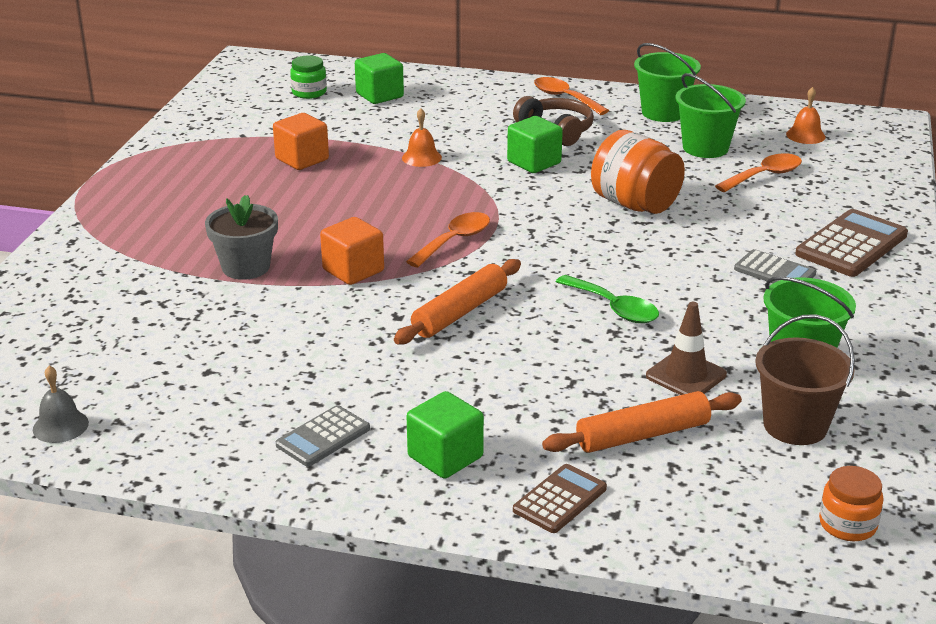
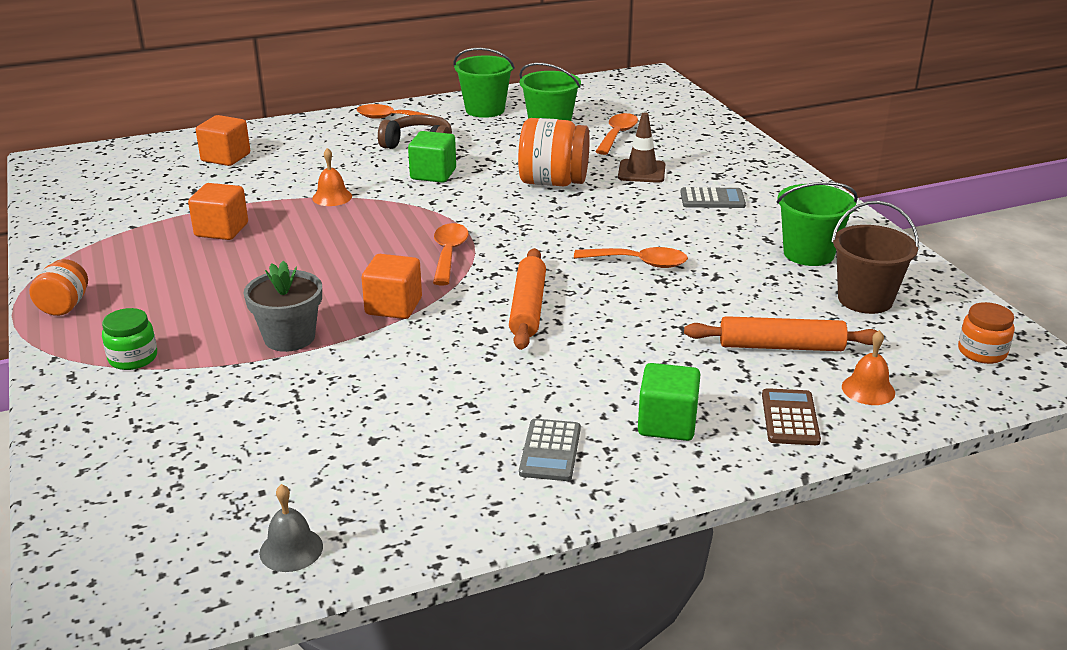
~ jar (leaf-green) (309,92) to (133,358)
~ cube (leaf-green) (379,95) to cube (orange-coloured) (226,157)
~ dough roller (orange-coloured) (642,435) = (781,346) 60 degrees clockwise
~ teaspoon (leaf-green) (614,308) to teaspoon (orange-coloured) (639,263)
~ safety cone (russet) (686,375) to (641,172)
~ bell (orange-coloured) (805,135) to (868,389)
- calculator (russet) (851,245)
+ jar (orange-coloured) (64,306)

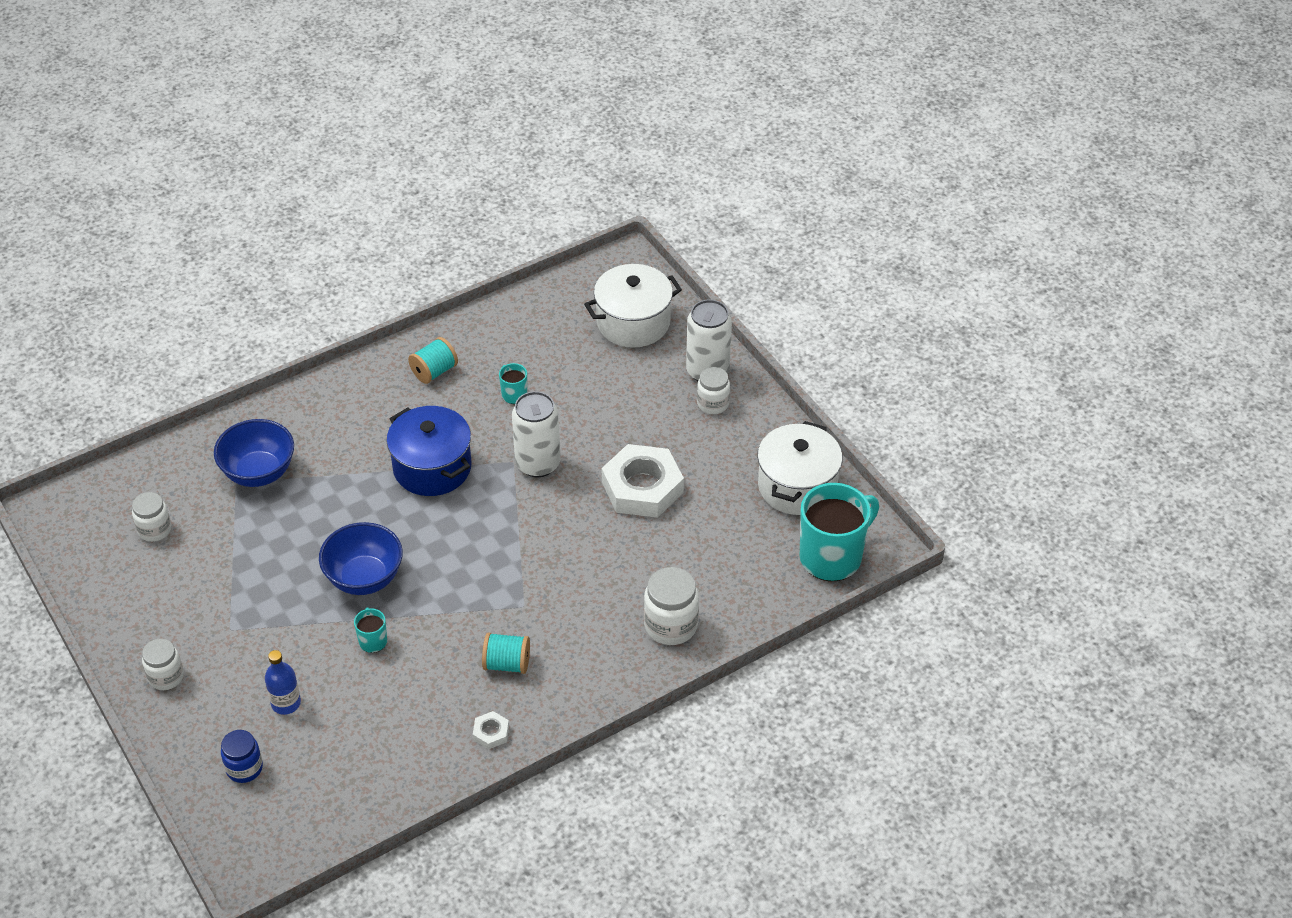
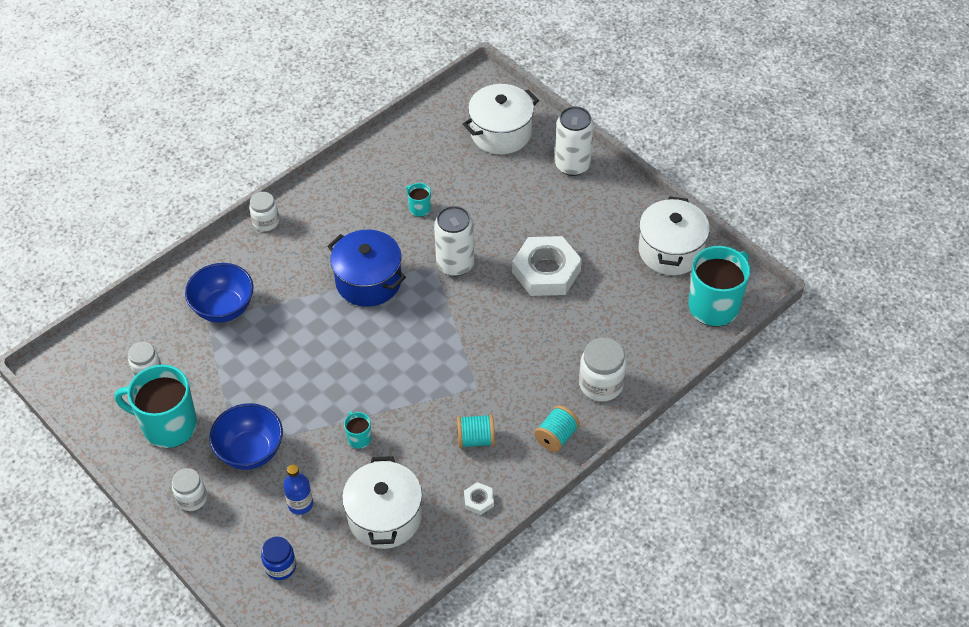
~ serving bowl (royal blue) (364,578) to (250,451)
~ spool (teal) (434,371) to (556,437)
~ jar (snow-white) (713,404) to (266,222)
+ coffee mug (teal) (168,426)
+ stockpot (snow-white) (385,517)

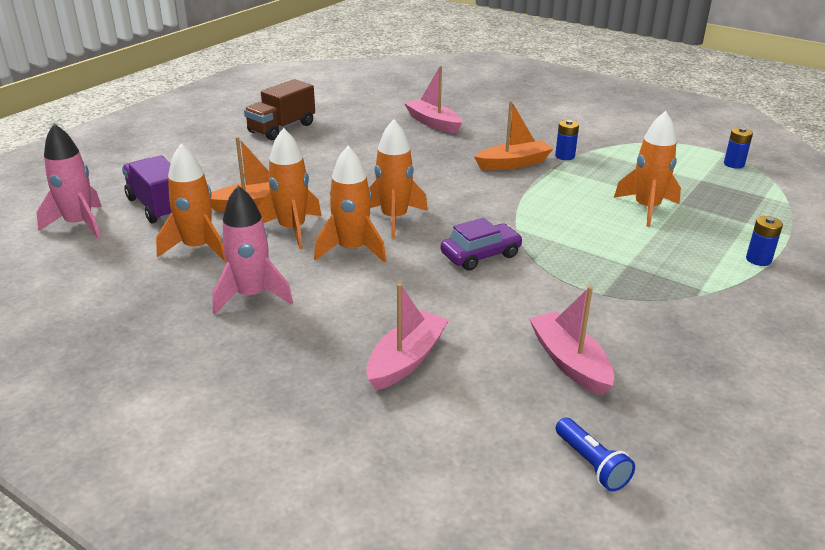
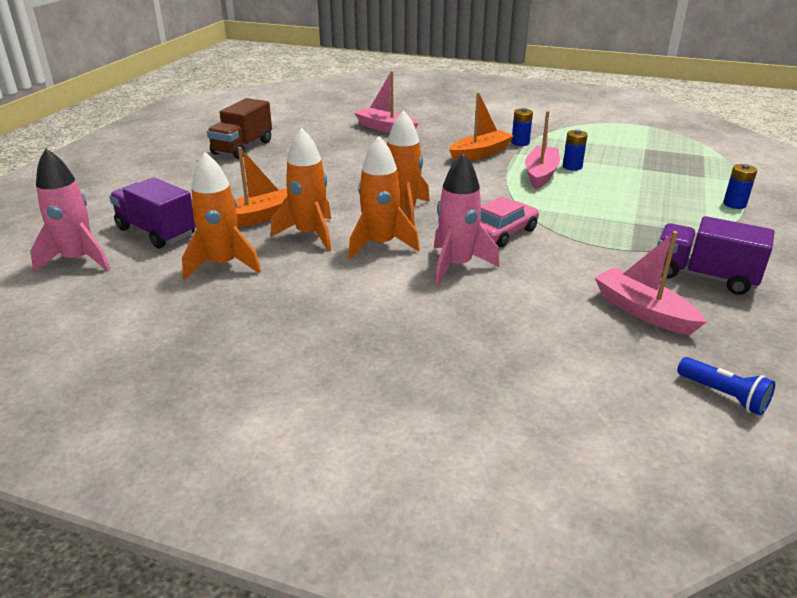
~ toy rocket (rose-pink) (252,296) to (457,265)
~ sailboat (rose-pink) (406,360) to (540,174)
~ car (violet) (480,255) to car (rose-pink) (503,233)
- toy rocket (orange-coloured) (646,208)
~ power cell (royal blue) (734,164) to (572,167)
+ lorry (violet) (704,276)

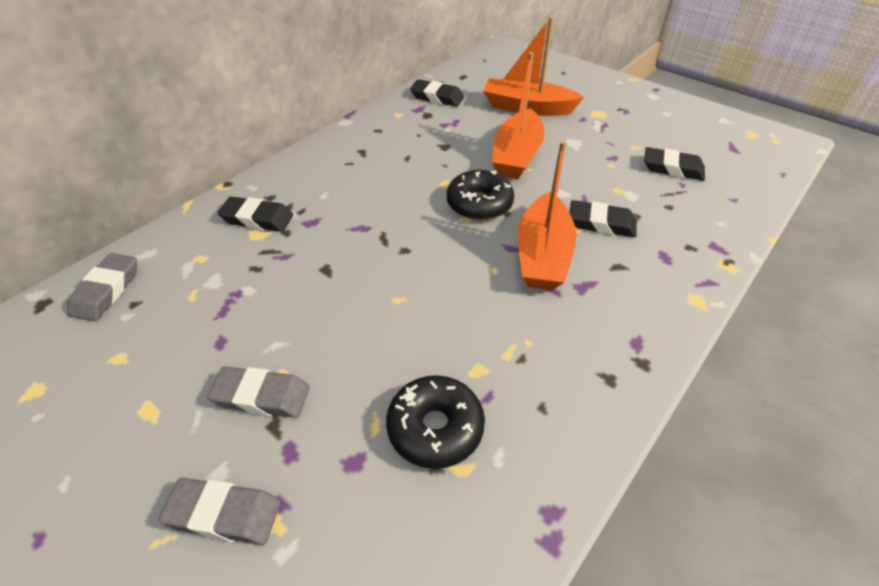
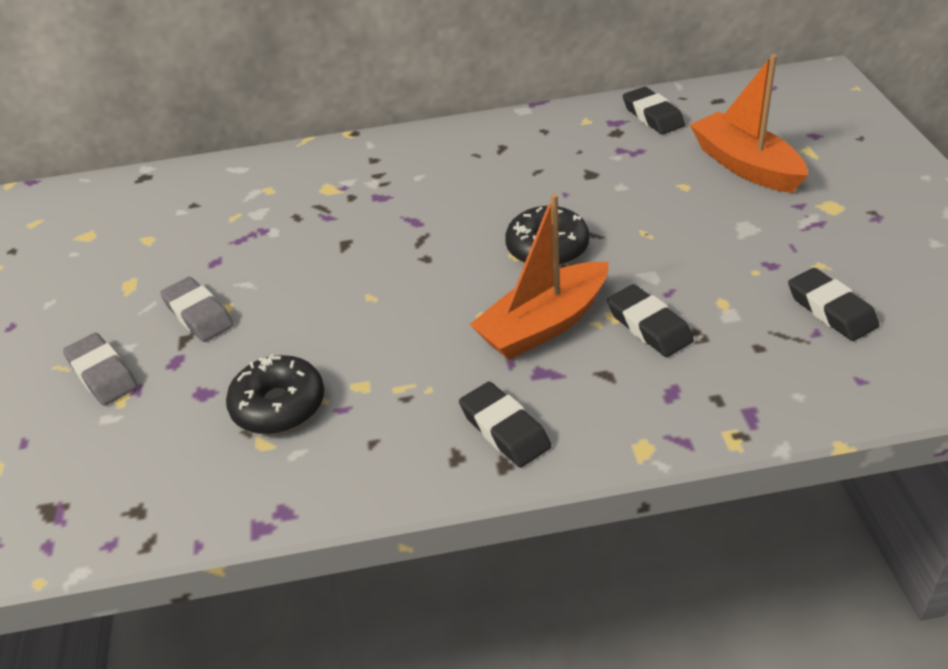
- gum eraser (ash-grey) (107,291)
~ gum eraser (ebony) (257,219) to (505,429)
- sailboat (orange-coloured) (516,156)

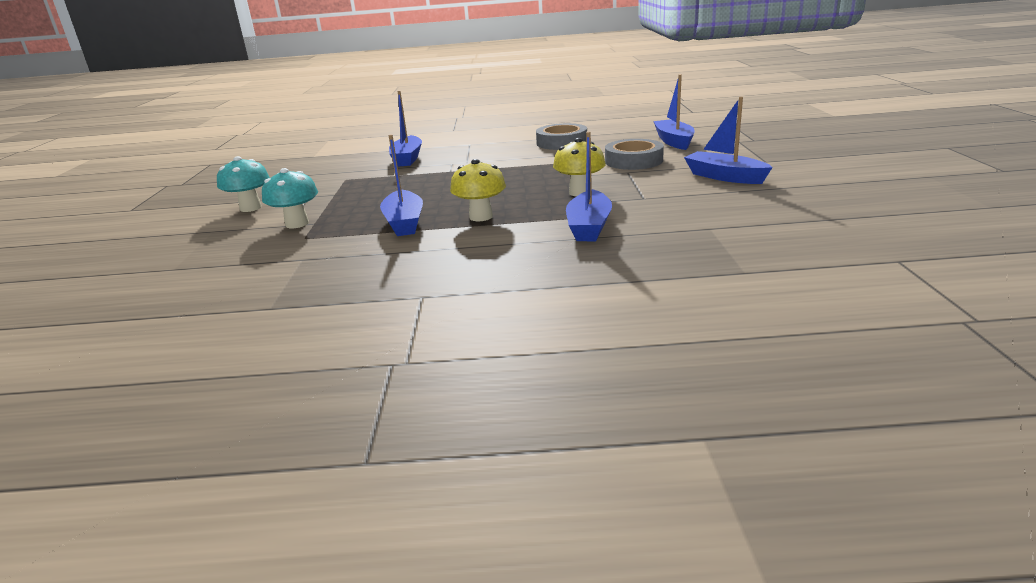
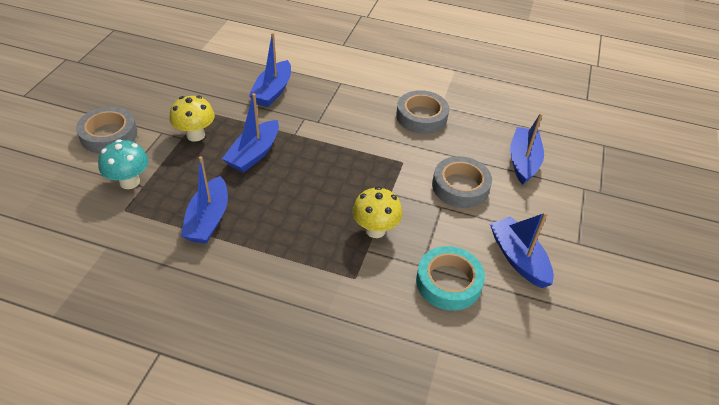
~ fungus (teal) (251,208) to roll of tape (ash-grey) (109,135)
~ fungus (golden) (481,217) to (195,135)
~ sailboat (royal blue) (589,227) to (254,154)
+ roll of tape (teal) (448,282)

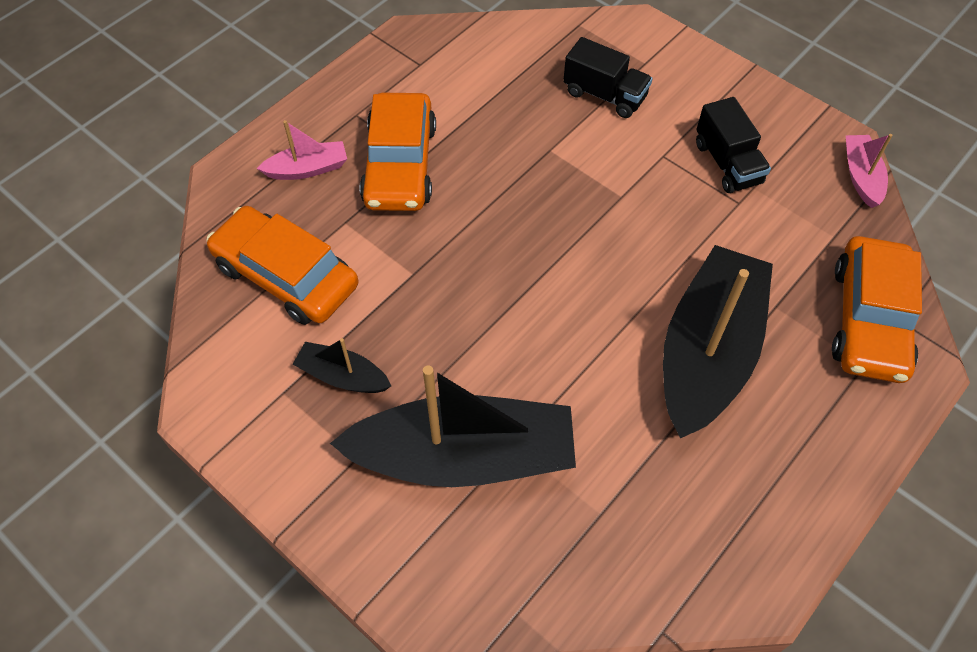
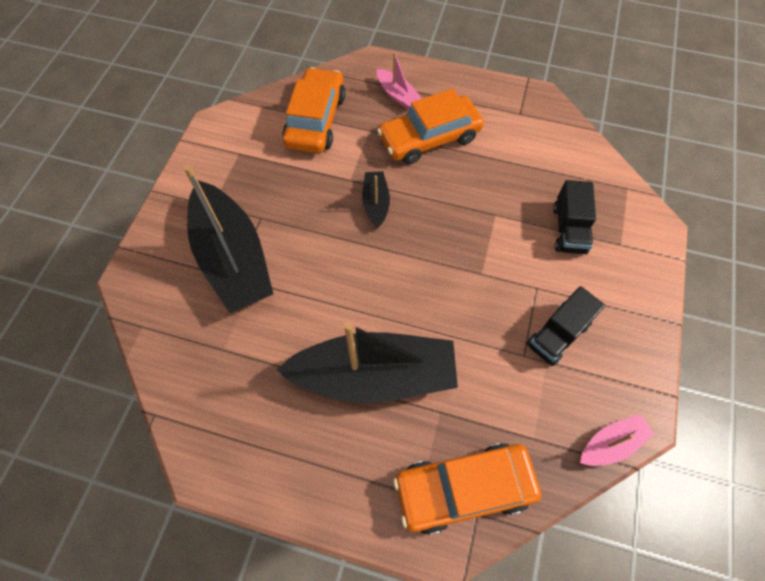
~ sailboat (ebony) (343,376) to (376,203)

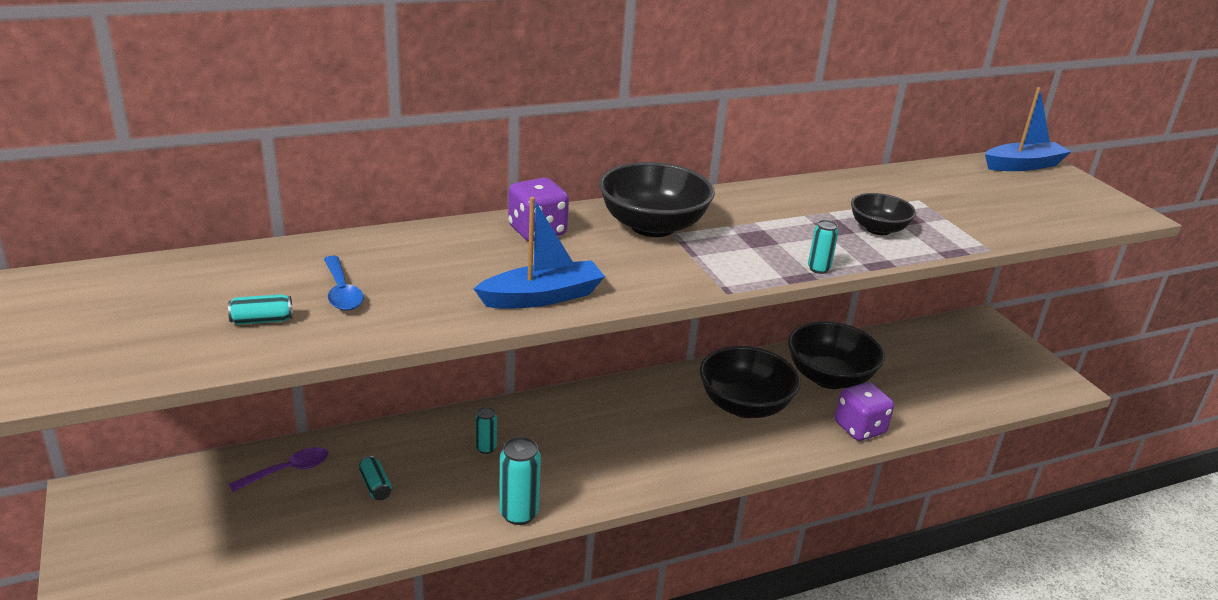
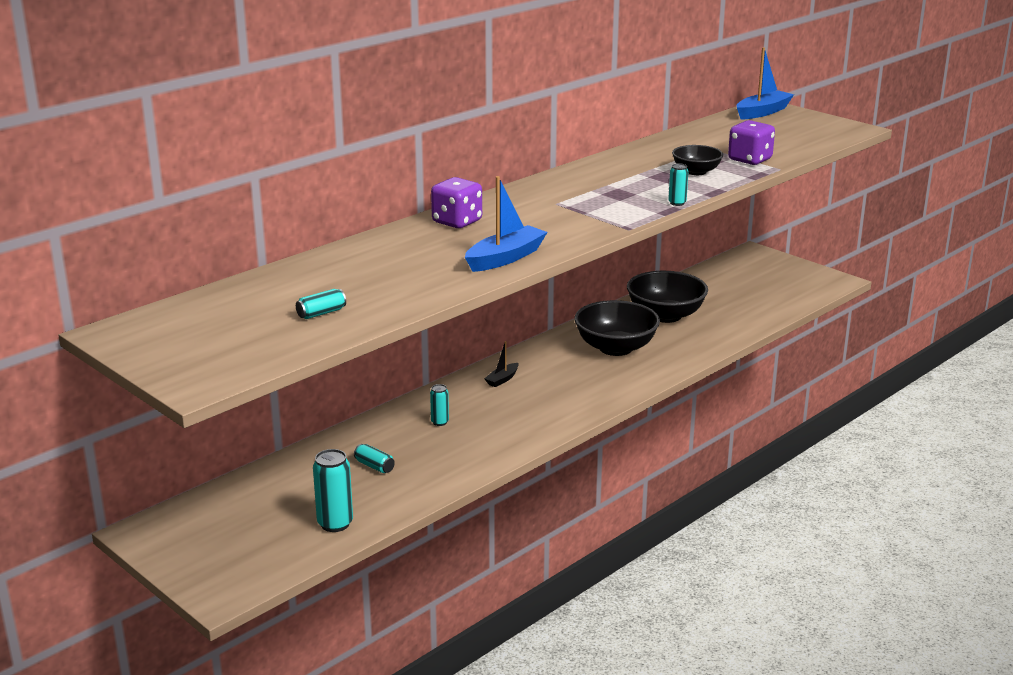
- teaspoon (violet) (288,471)
- teaspoon (royal blue) (342,292)
~ can (teal) (519,514) to (335,524)
- serving bowl (ebony) (653,226)
~ dice (violet) (859,428) to (750,160)
+ sailboat (ebony) (502,379)

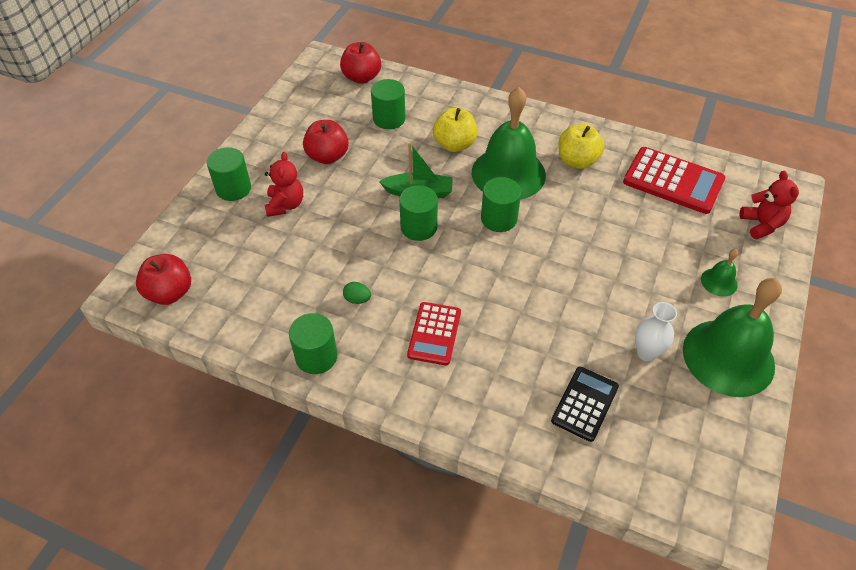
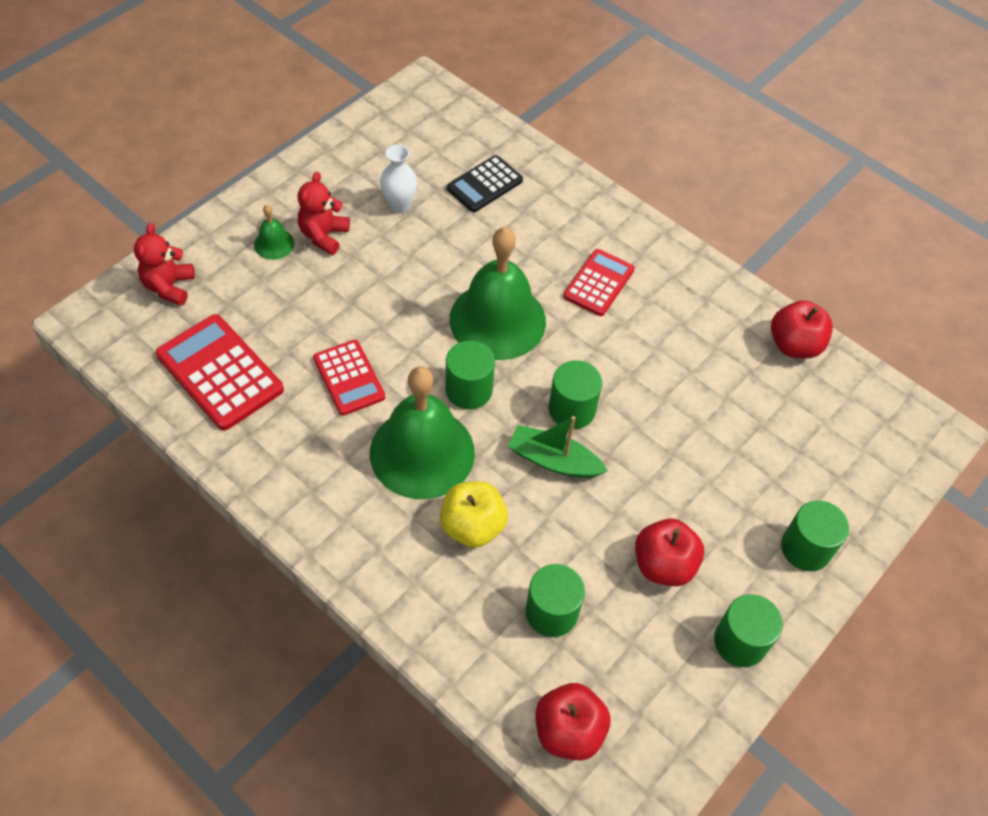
~ apple (crimson) (170,293) to (794,345)
~ teddy (crimson) (285,205) to (323,236)
~ solid cylinder (leaf-green) (316,356) to (740,641)
- egg (leaf-green) (357,299)
- apple (golden) (577,161)
~ bell (leaf-green) (728,357) to (497,320)
+ calculator (crimson) (349,378)

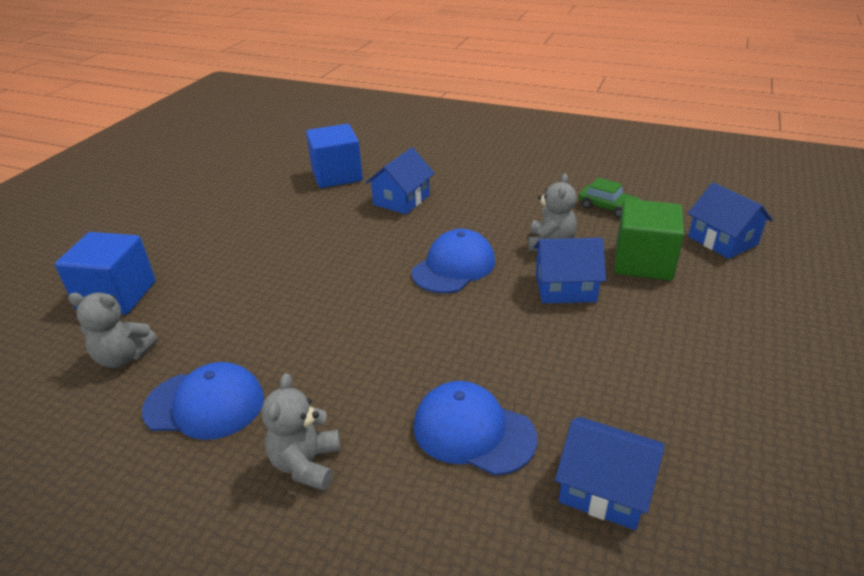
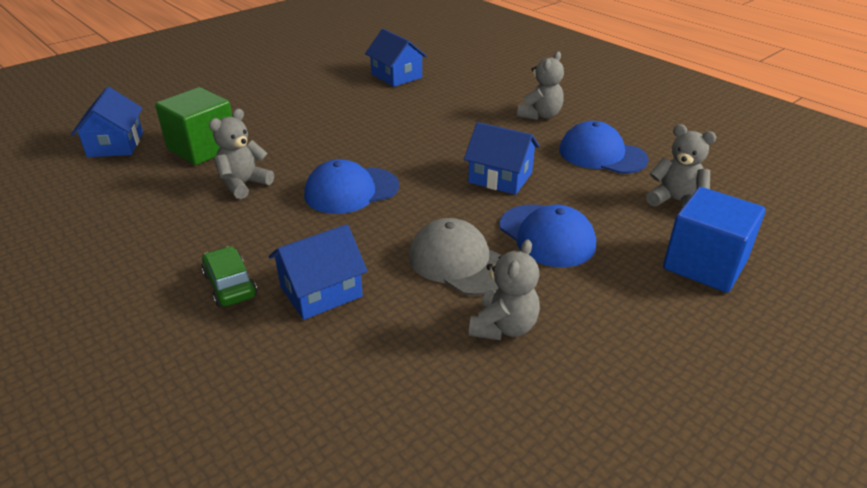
- cube (royal blue) (337,175)
~ cap (royal blue) (473,431) to (547,236)
~ toy house (royal blue) (565,287) to (500,177)
~ car (leaf-green) (607,207) to (230,285)
+ cap (ash-grey) (459,262)
+ teddy (ash-grey) (503,327)

